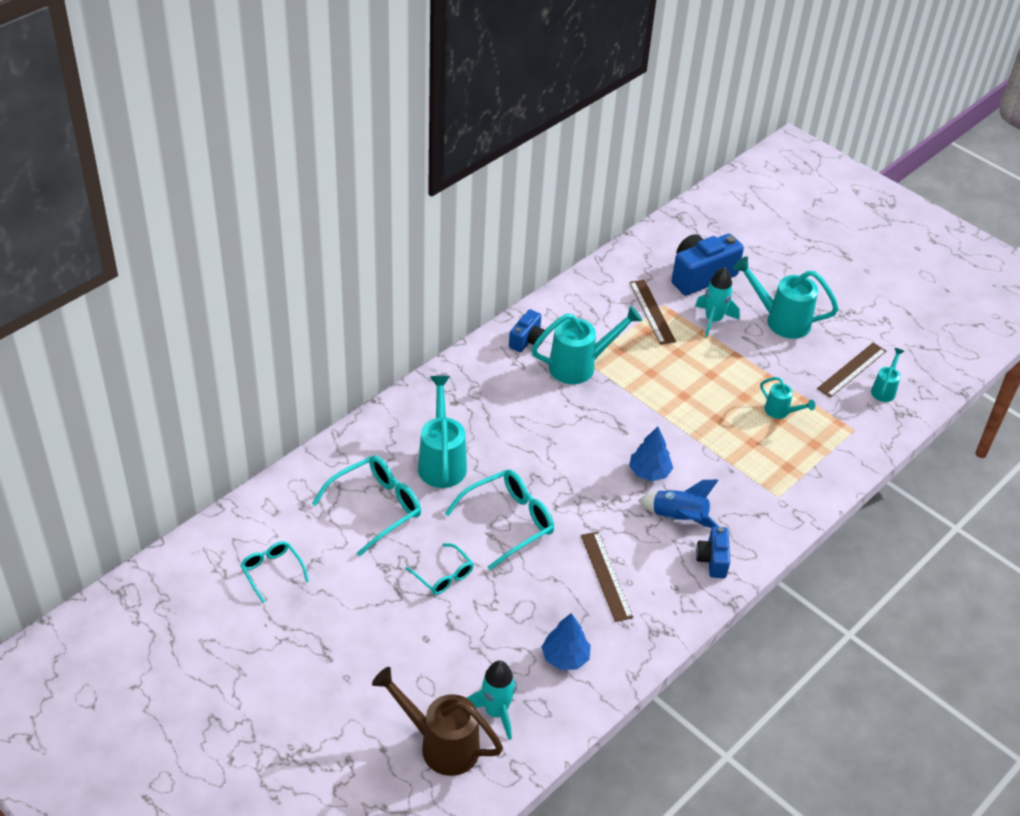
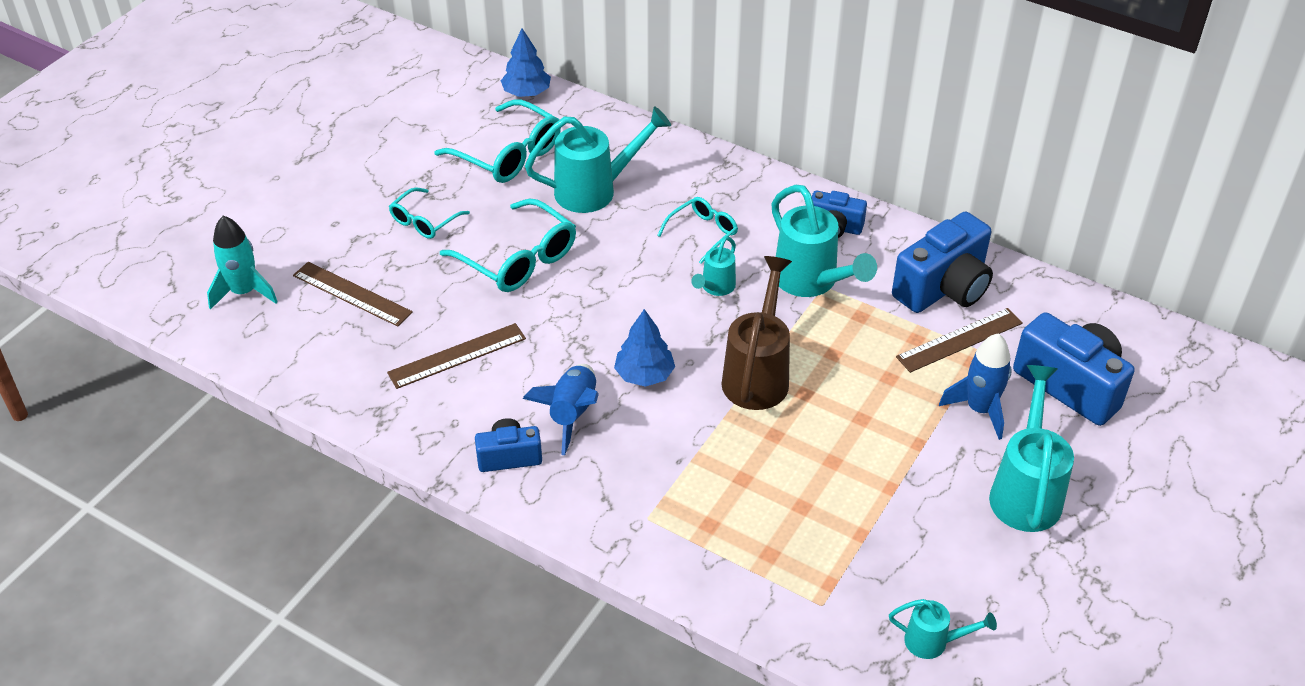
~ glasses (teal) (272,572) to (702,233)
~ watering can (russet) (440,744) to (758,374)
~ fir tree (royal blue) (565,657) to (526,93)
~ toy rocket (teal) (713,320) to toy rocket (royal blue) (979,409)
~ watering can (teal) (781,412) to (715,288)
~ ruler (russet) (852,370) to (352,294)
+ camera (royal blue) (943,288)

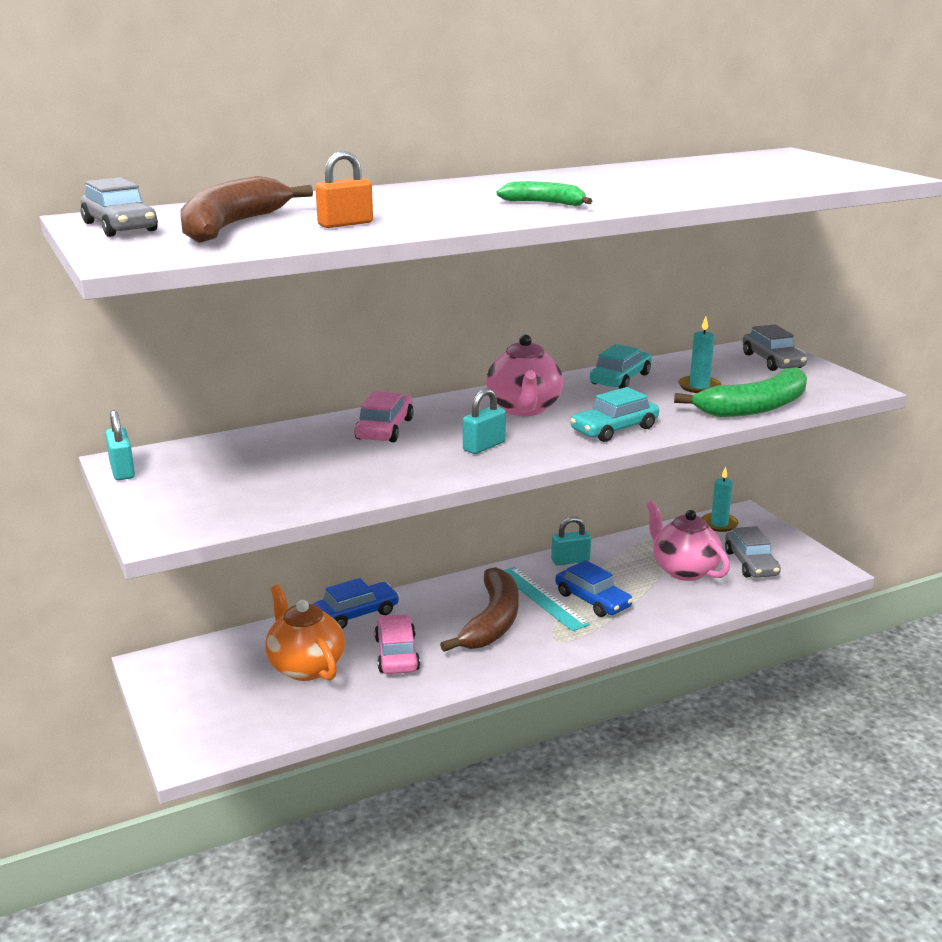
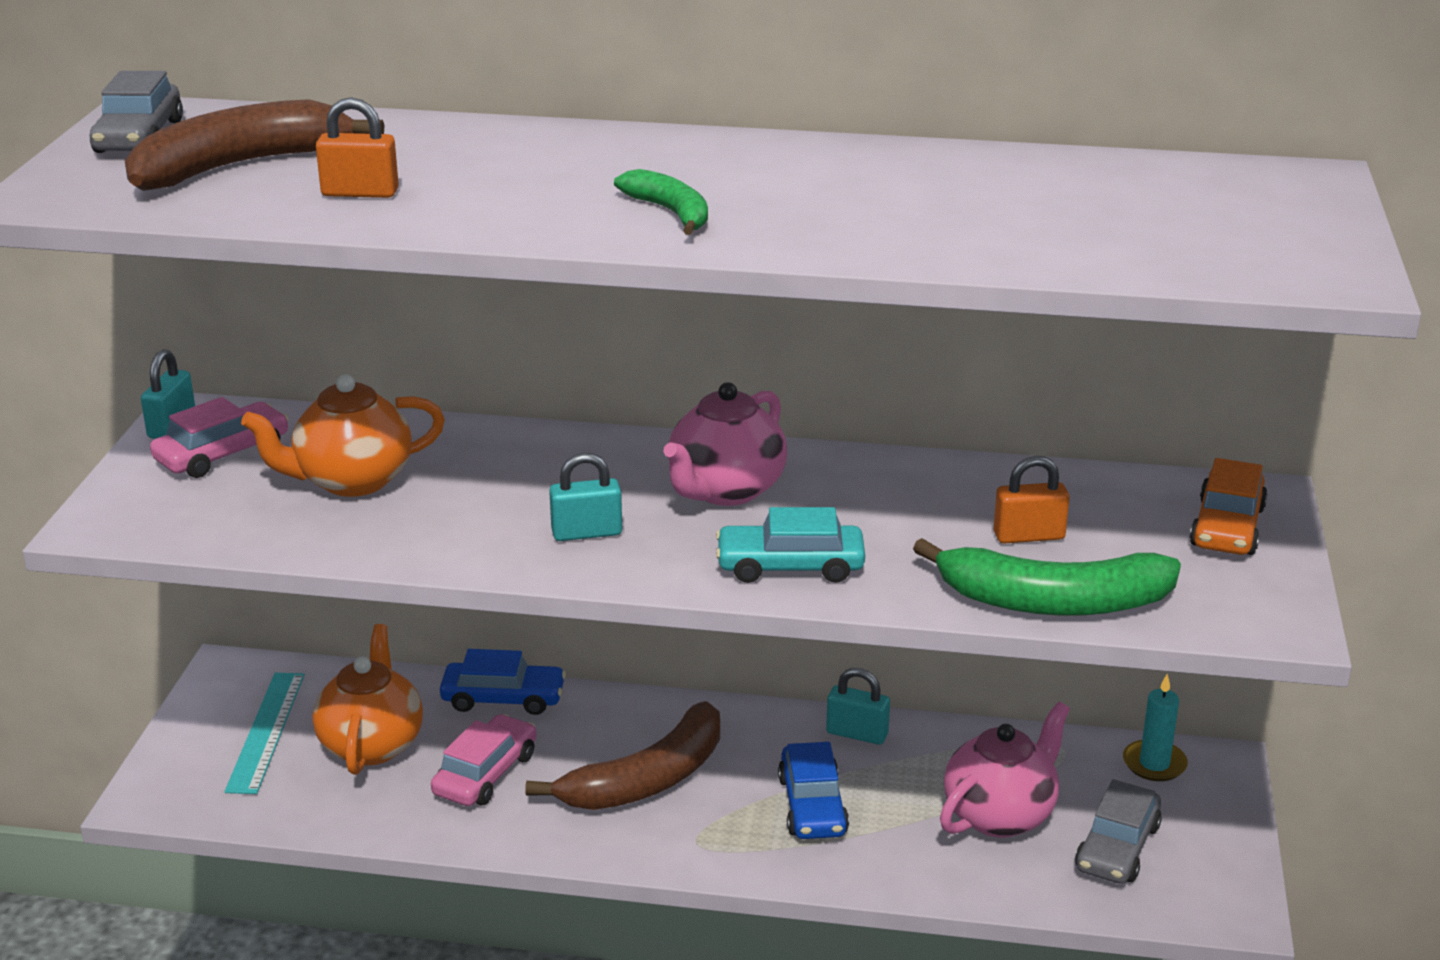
~ car (rose-pink) (385,429) to (222,454)
~ ruler (teal) (542,598) to (266,731)
- car (teal) (620,379)
~ tea pot (rose-pink) (684,570) = (1000,815) 45 degrees clockwise
~ wax candle (teal) (699,387) to padlock (orange-coloured) (1029,536)
~ car (ash-grey) (772,361) to car (orange-coloured) (1227,527)
+ tea pot (orange-coloured) (352,481)

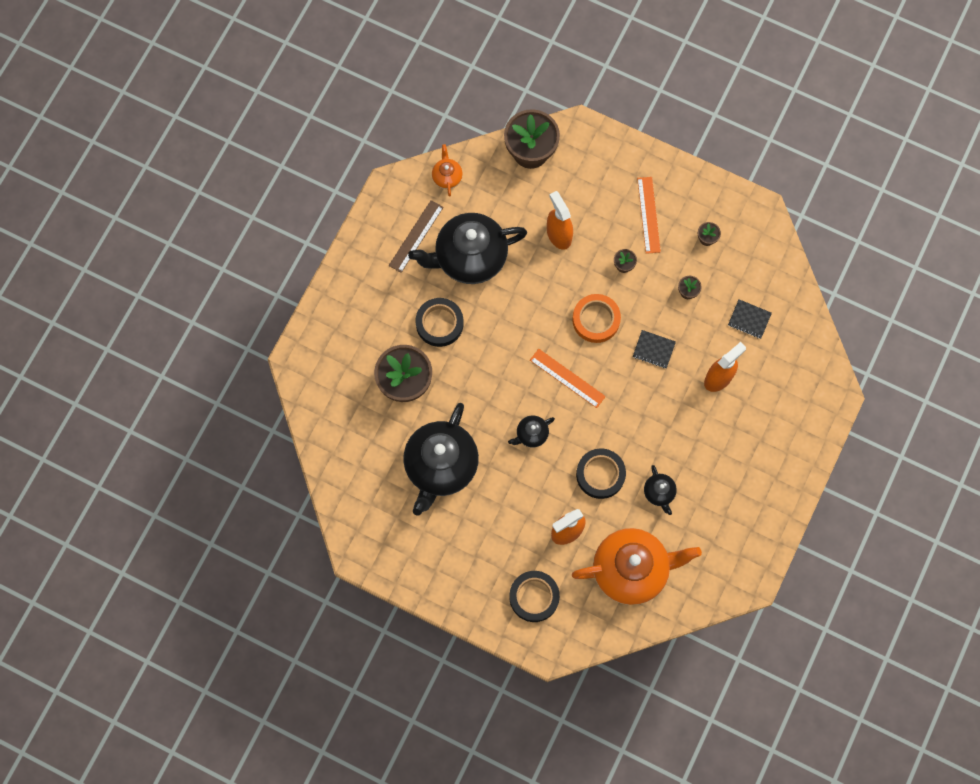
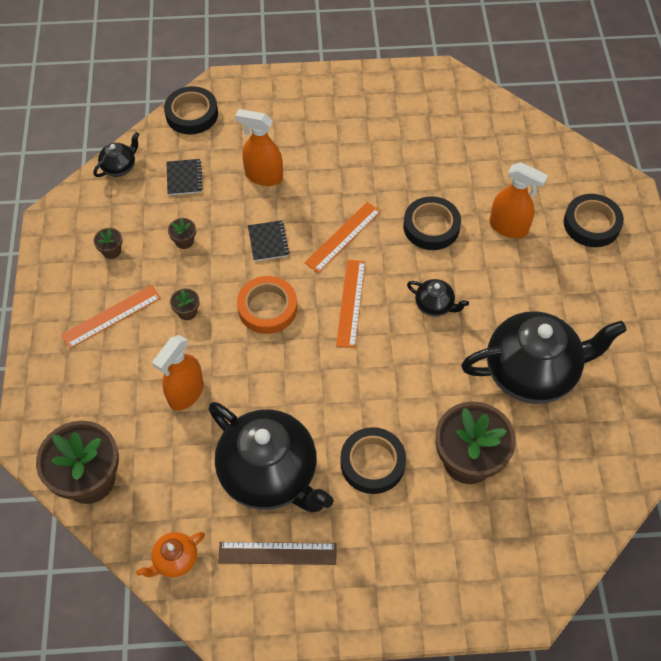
- tea pot (orange-coloured) (631,570)
~ tea pot (ebony) (659,493) to (120,167)
+ roll of tape (ebony) (192,114)
+ ruler (orange-coloured) (343,237)

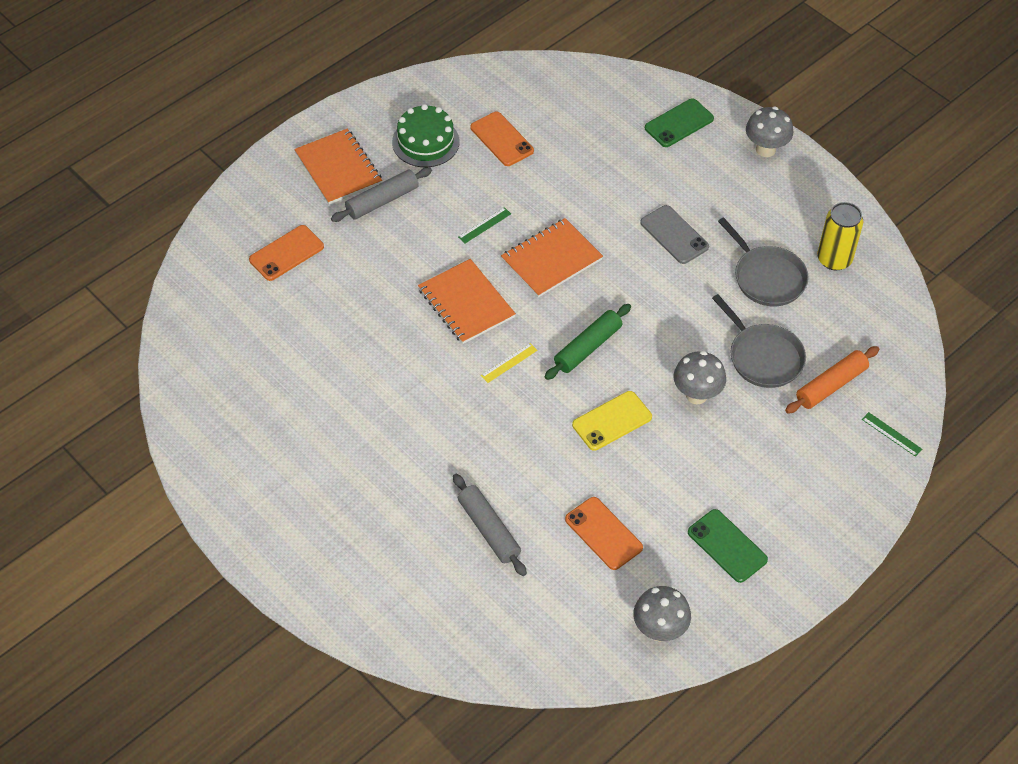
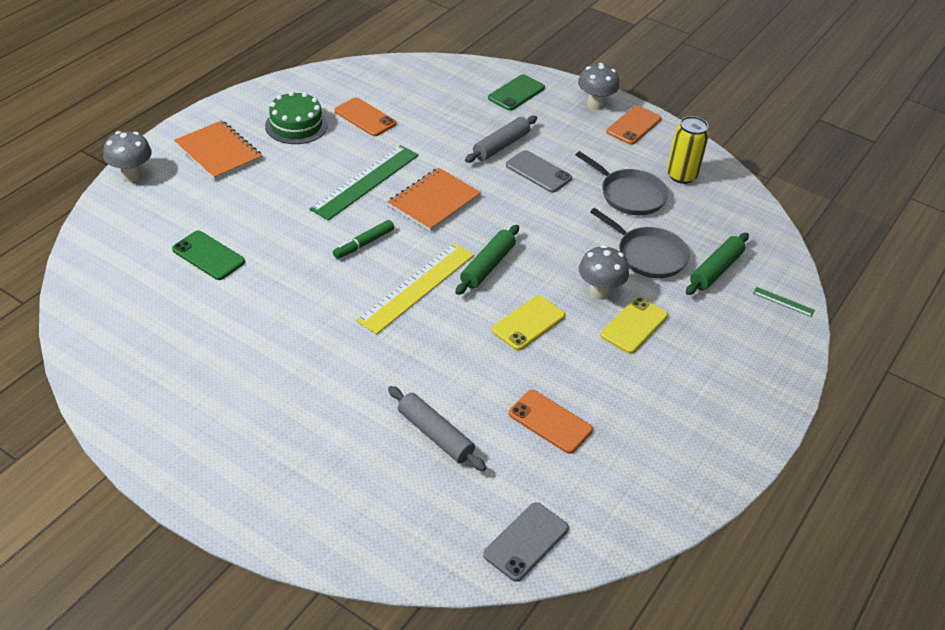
~ mobile phone (orange-coloured) (286,253) to (633,125)
~ dough roller (ash-grey) (382,201) to (501,146)
~ notepad (orange-coloured) (466,303) to marker pen (leaf-green) (363,244)
~ ruler (leaf-green) (484,225) = (366,182) x2.42
~ ruler (golden) (509,363) = (417,287) x2.42
~ fungus (ash-grey) (659,630) to (131,175)
~ mobile phone (leaf-green) (727,546) to (208,256)
~ dough roller (orange-coloured) (831,385) to dough roller (leaf-green) (715,270)
+ mobile phone (ash-grey) (526,541)
+ mobile phone (golden) (634,325)

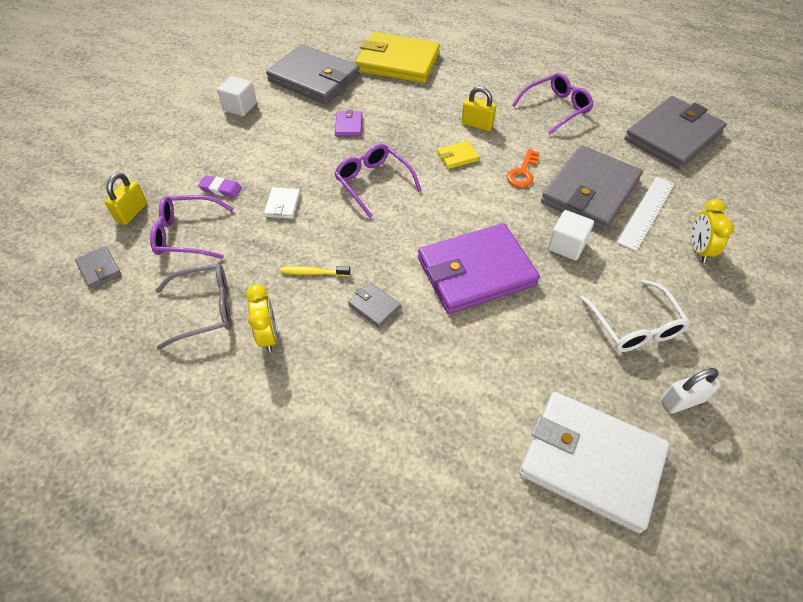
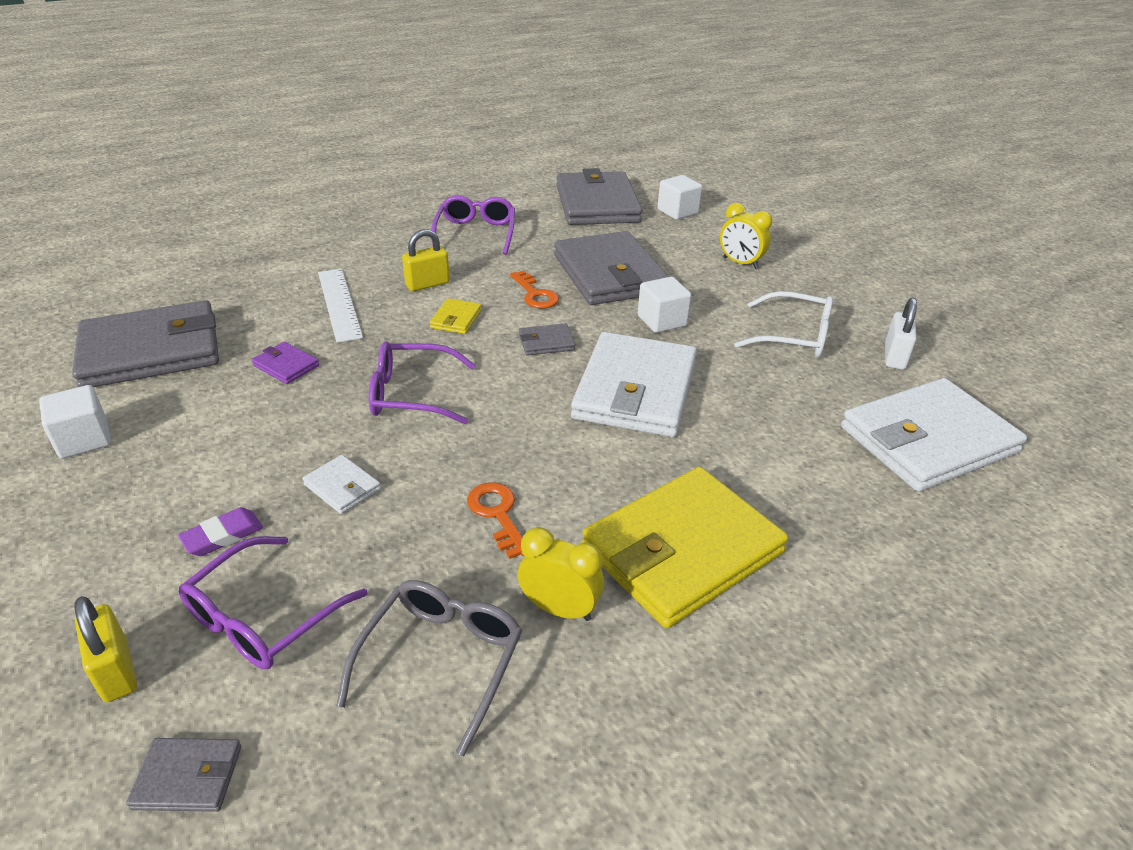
~ tooth brush (golden) (313,273) to key (orange-coloured) (497,514)
~ billfold (ash-grey) (374,306) to (546,342)
~ billfold (golden) (398,62) to (682,550)
~ billfold (violet) (476,272) to billfold (snow-white) (635,390)
~ ruler (snow-white) (646,212) to (339,304)
+ cube (snow-white) (677,211)

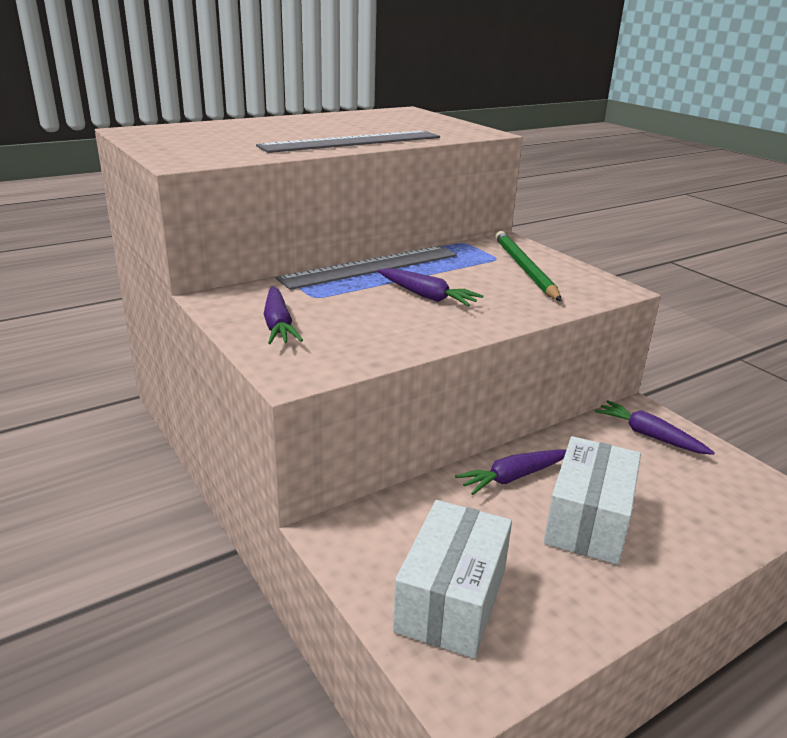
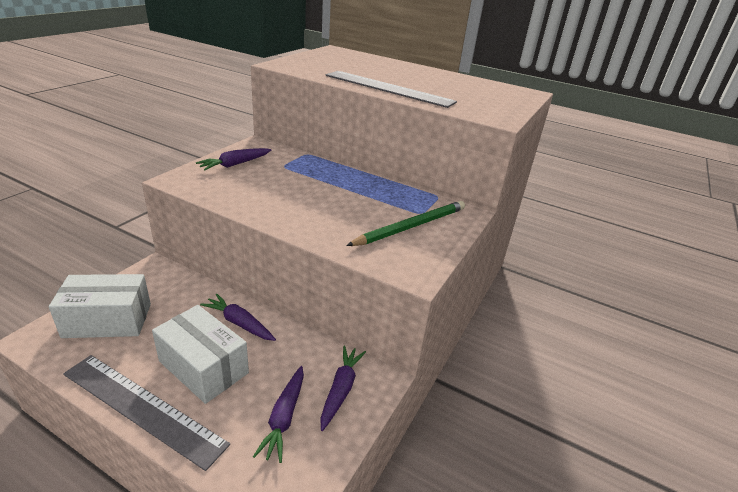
~ ruler (ash-grey) (370,267) to (142,408)
~ carrot (violet) (426,296) to (284,417)
~ parcel (snow-white) (588,520) = (203,367) 45 degrees clockwise

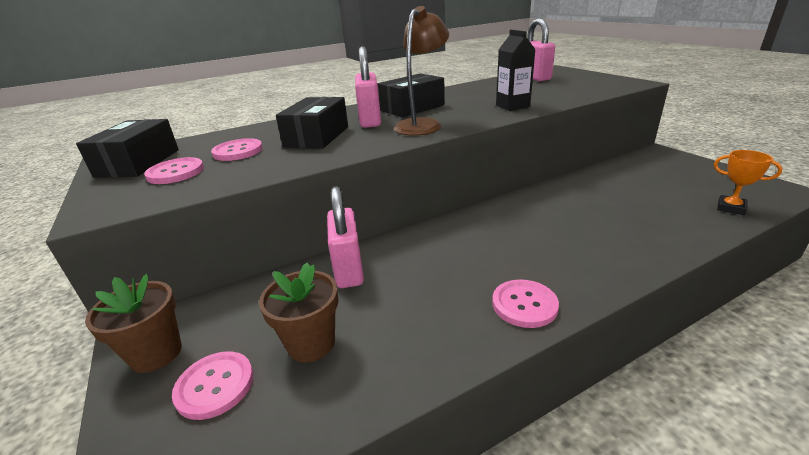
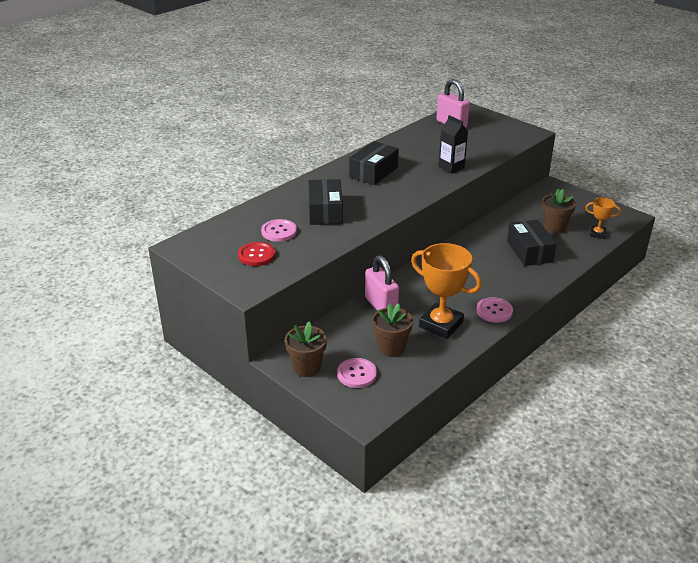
~ parcel (ebony) (138,163) to (529,251)
~ sewing button (rose-pink) (175,172) to sewing button (crimson) (256,255)
- padlock (rose-pink) (370,121)
- reading lamp (russet) (422,124)
+ trophy (orange-coloured) (441,324)
+ plant pot (russet) (554,227)

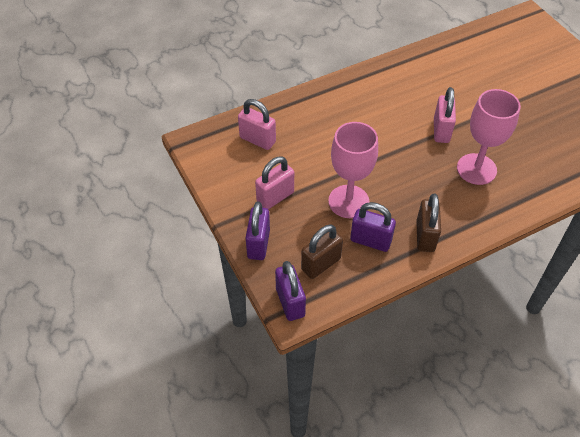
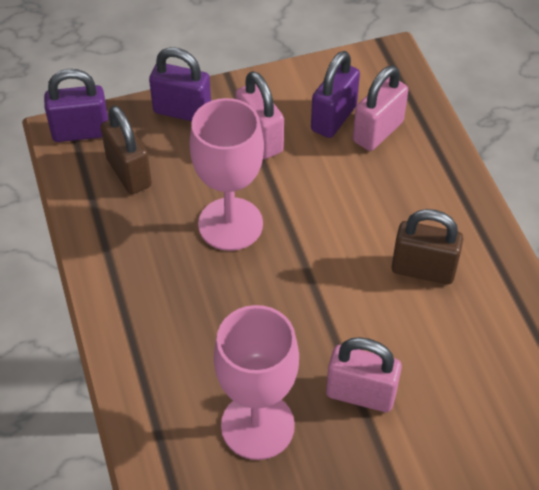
~ padlock (violet) (370,241) to (333,118)
~ padlock (russet) (425,236) to (423,270)

